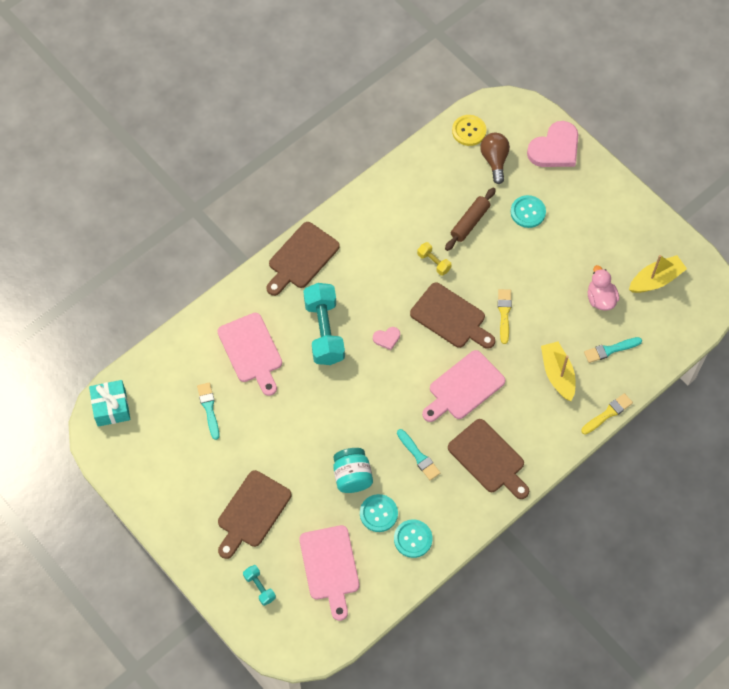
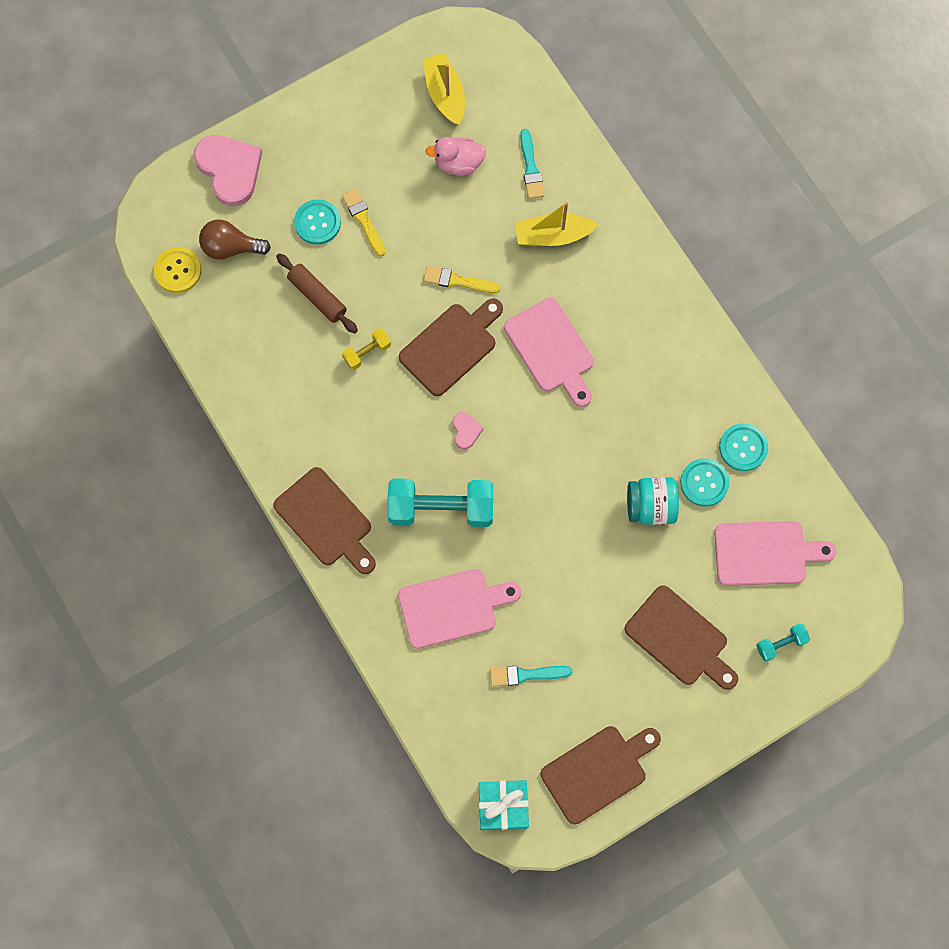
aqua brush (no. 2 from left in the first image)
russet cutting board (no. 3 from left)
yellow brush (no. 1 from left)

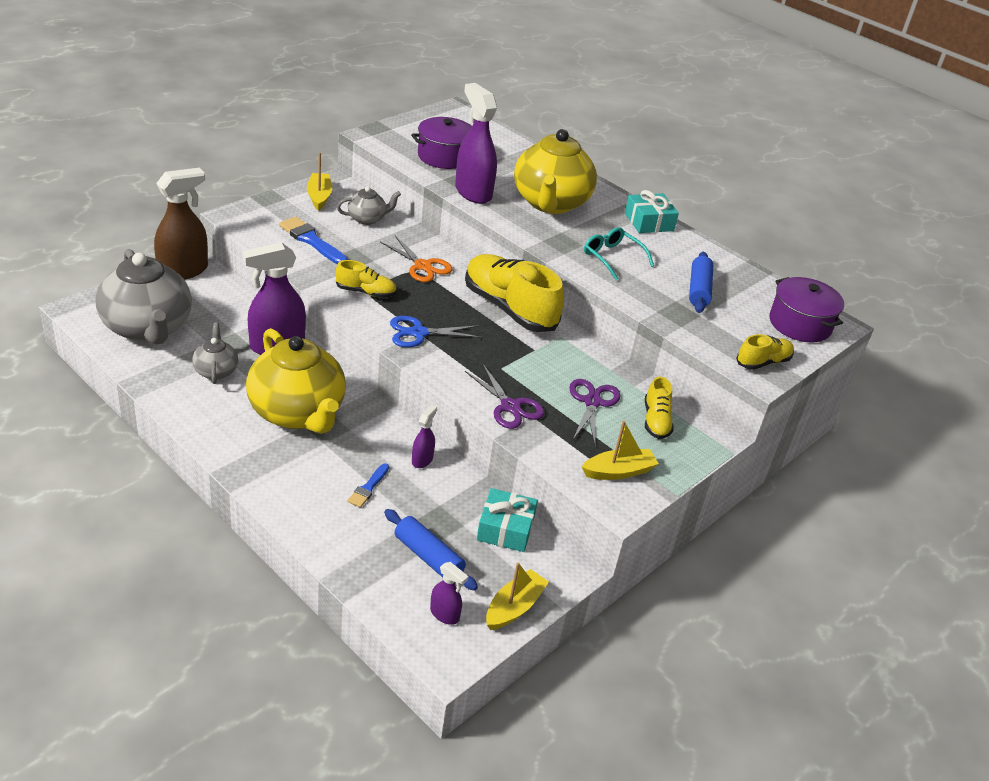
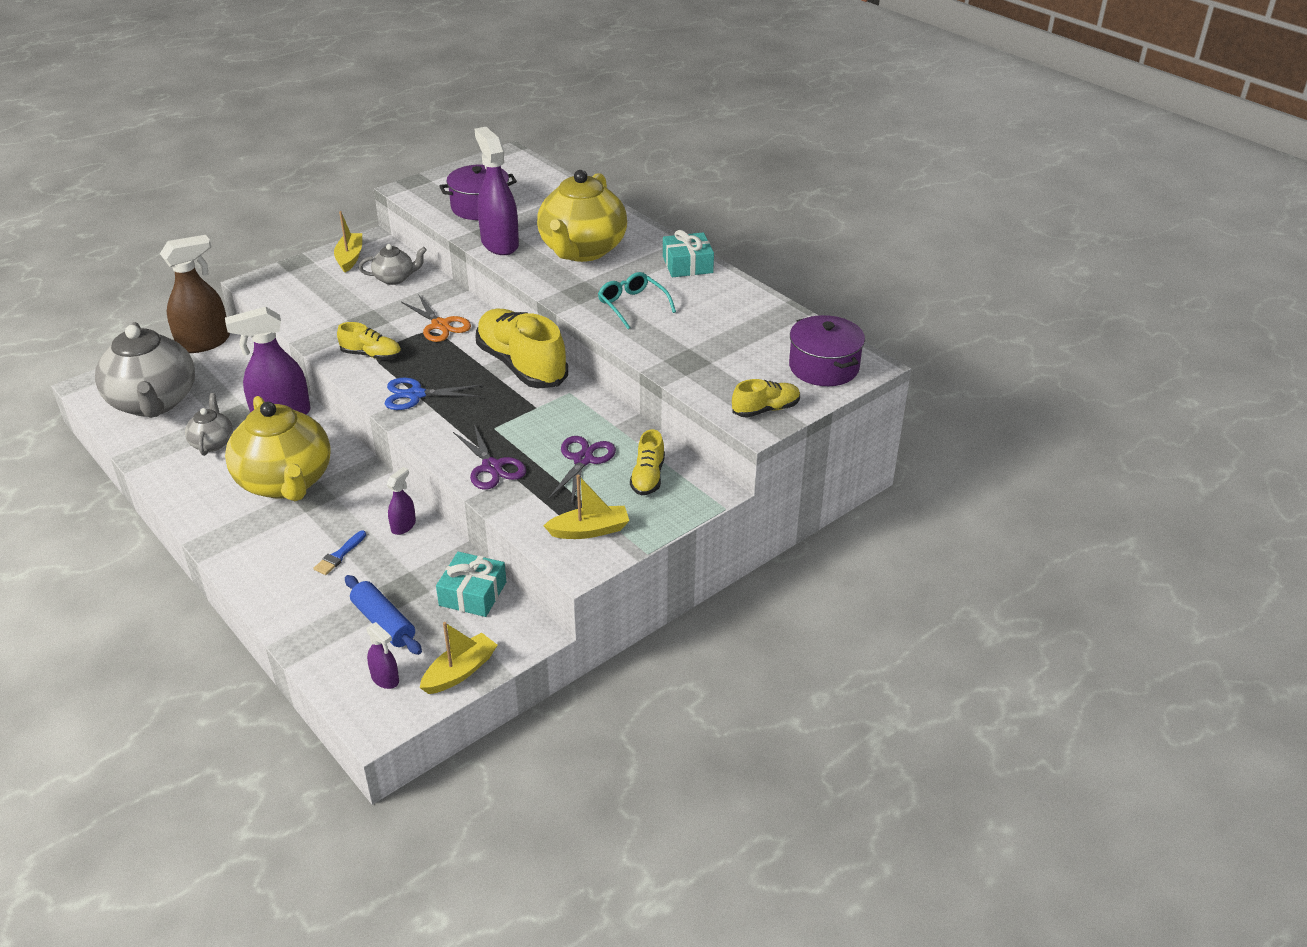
cobalt brush (no. 1 from left in the first image)
cobalt pastry roller (no. 2 from left in the first image)

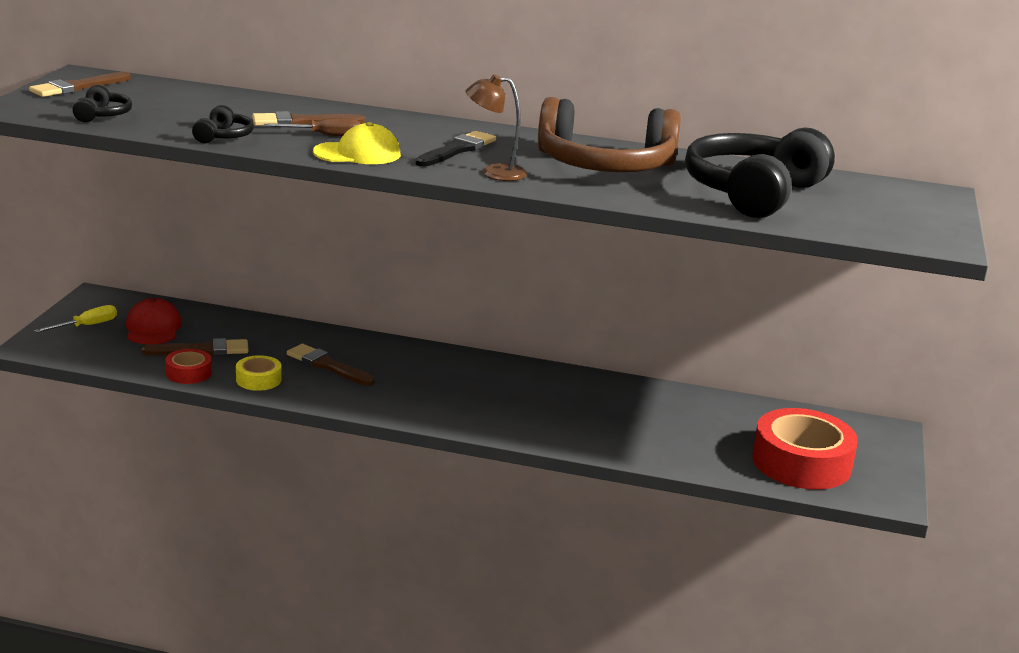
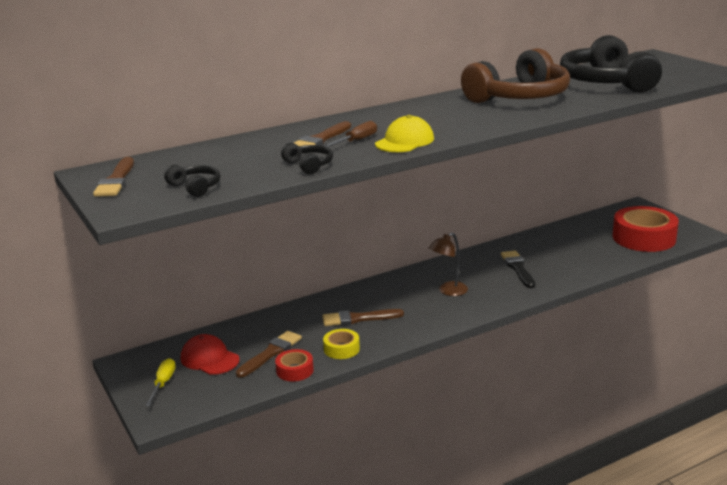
jet-black brush
russet lamp

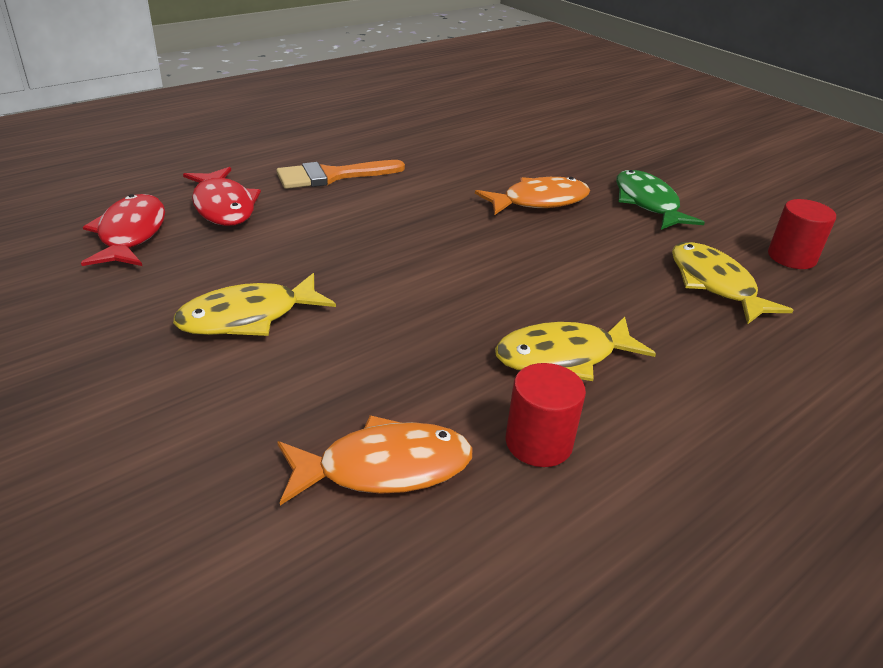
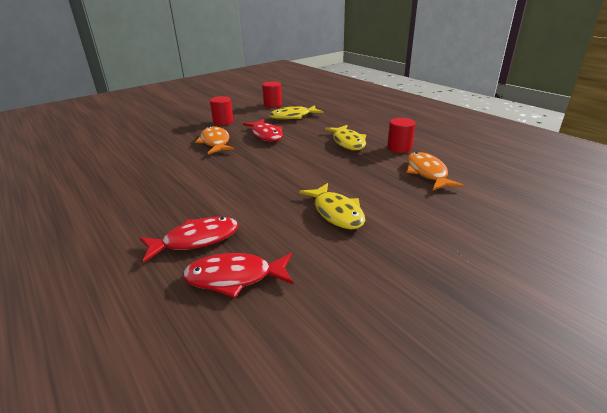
orange-coloured brush
scarlet fish figure (no. 3 from left)
scarlet cylinder (no. 1 from left)

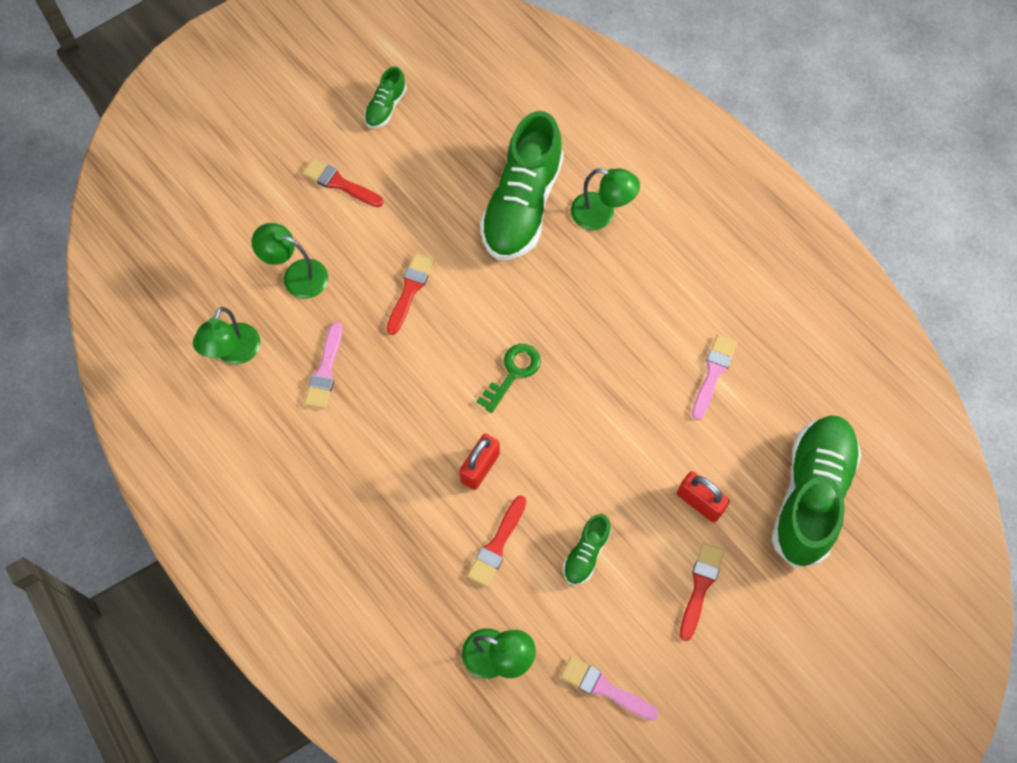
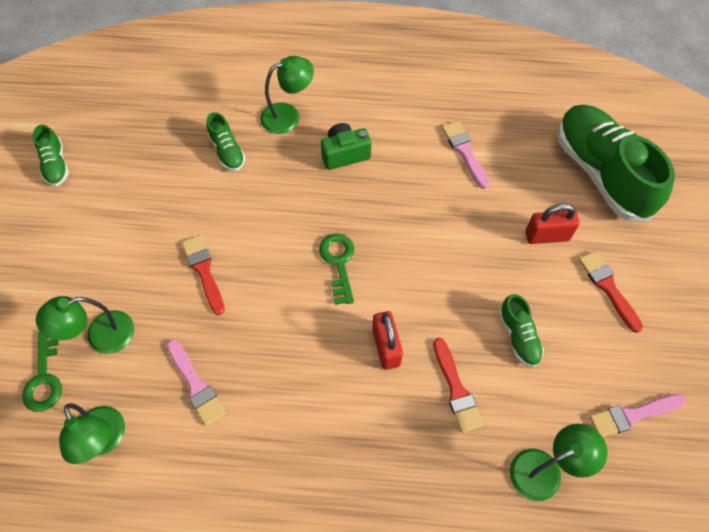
scarlet brush (no. 1 from left in the first image)
emerald latchkey (no. 1 from left)
emerald photo camera
emerald shoe (no. 2 from left)

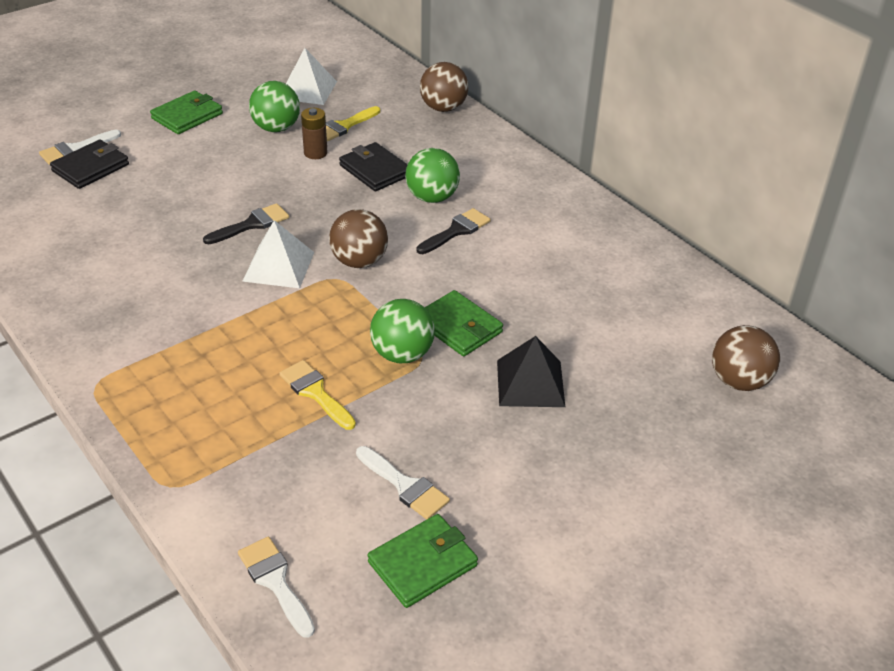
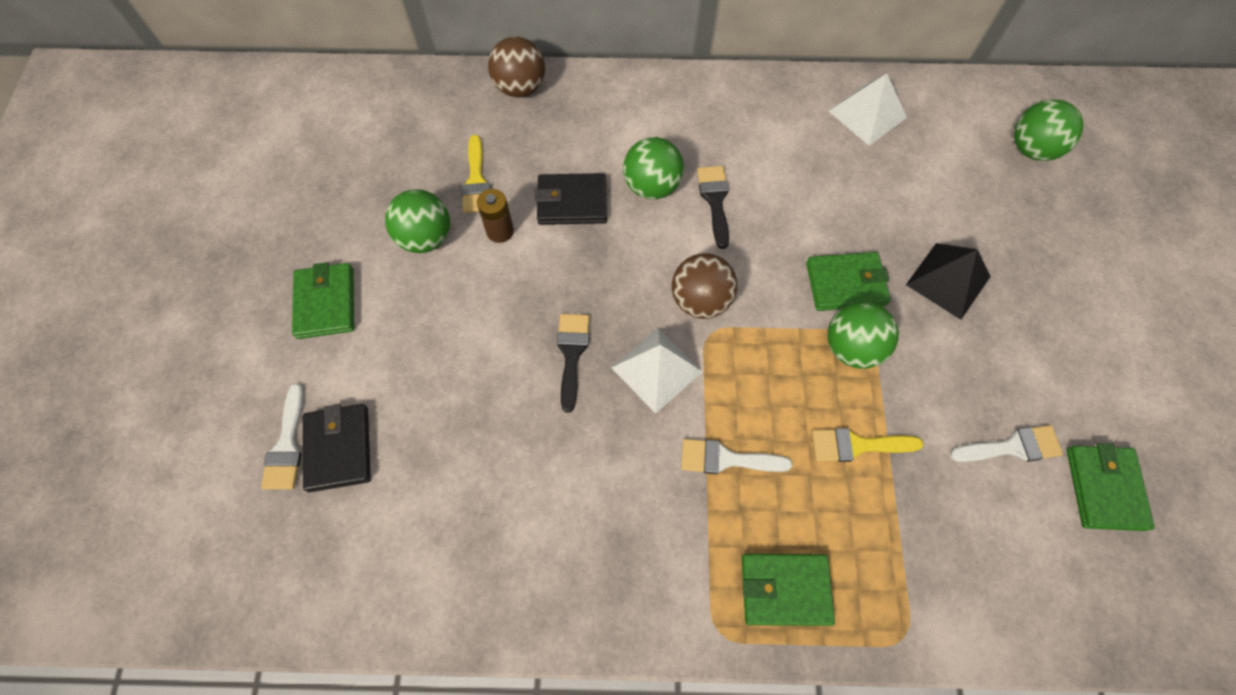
emerald card wallet (no. 2 from left)
white brush (no. 2 from left)
white solid pyramid (no. 2 from left)
emerald play ball (no. 4 from left)

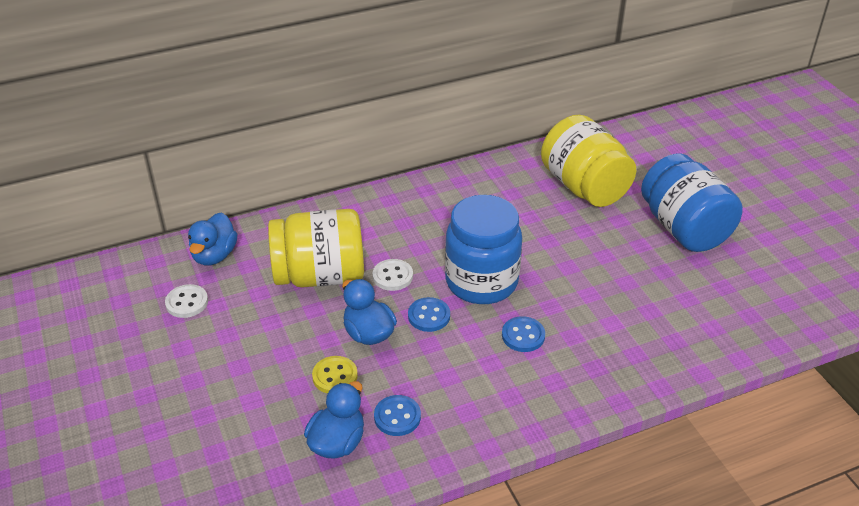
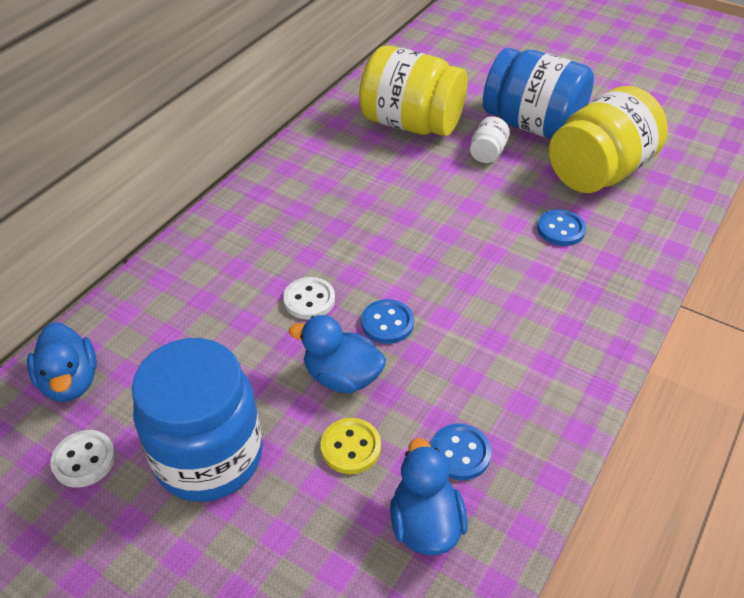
white preserve jar
yellow preserve jar (no. 2 from left)
cobalt preserve jar (no. 1 from left)
cobalt shirt button (no. 3 from left)

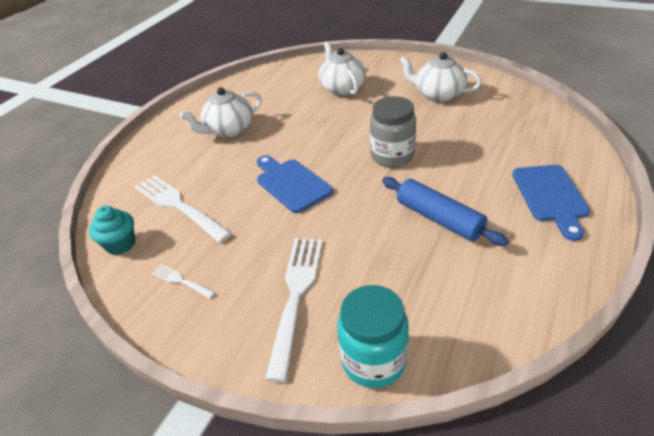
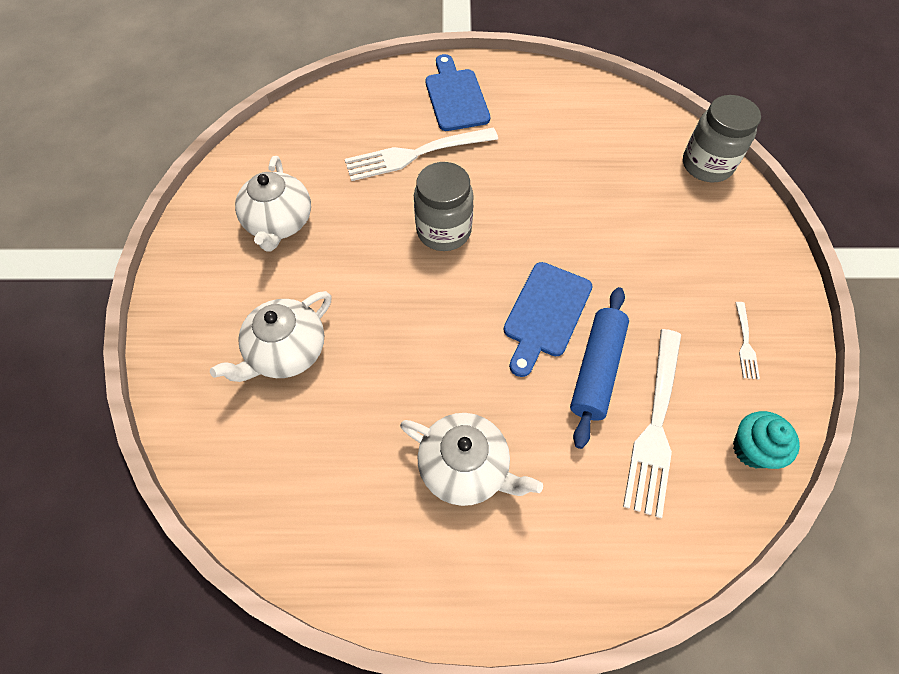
white table fork (no. 1 from left)
cobalt pastry roller
gray preserve jar (no. 2 from left)
cobalt cutting board (no. 1 from left)

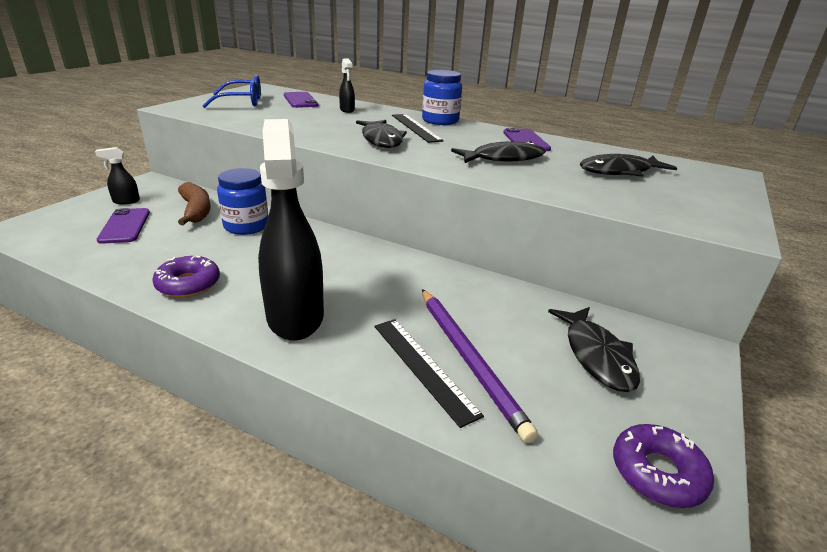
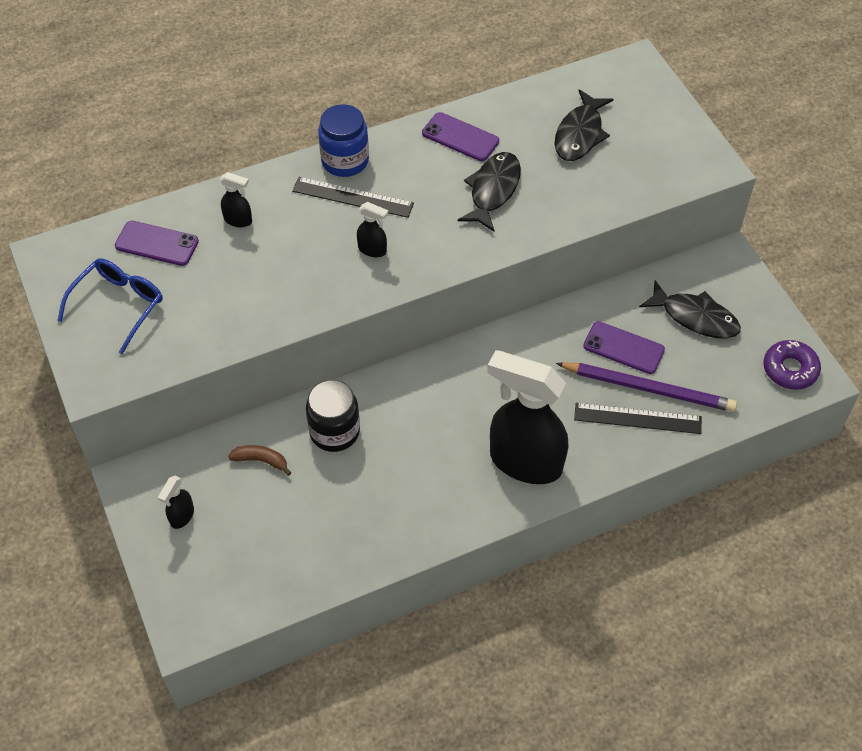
purple donut (no. 1 from left in the first image)
purple smartphone (no. 3 from left)
jet-black sprayer (no. 3 from left)
jet-black preserve jar
russet banana fruit

